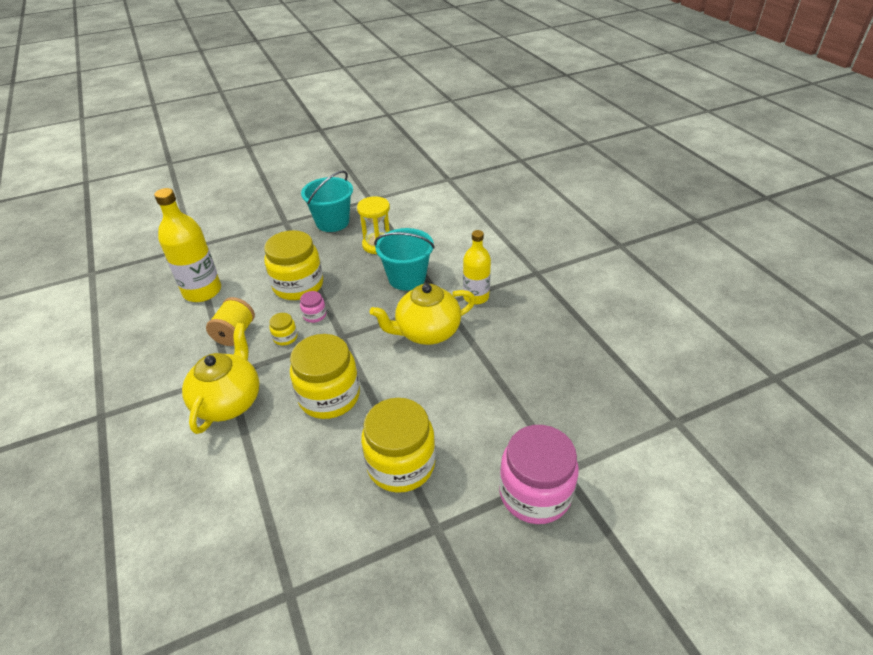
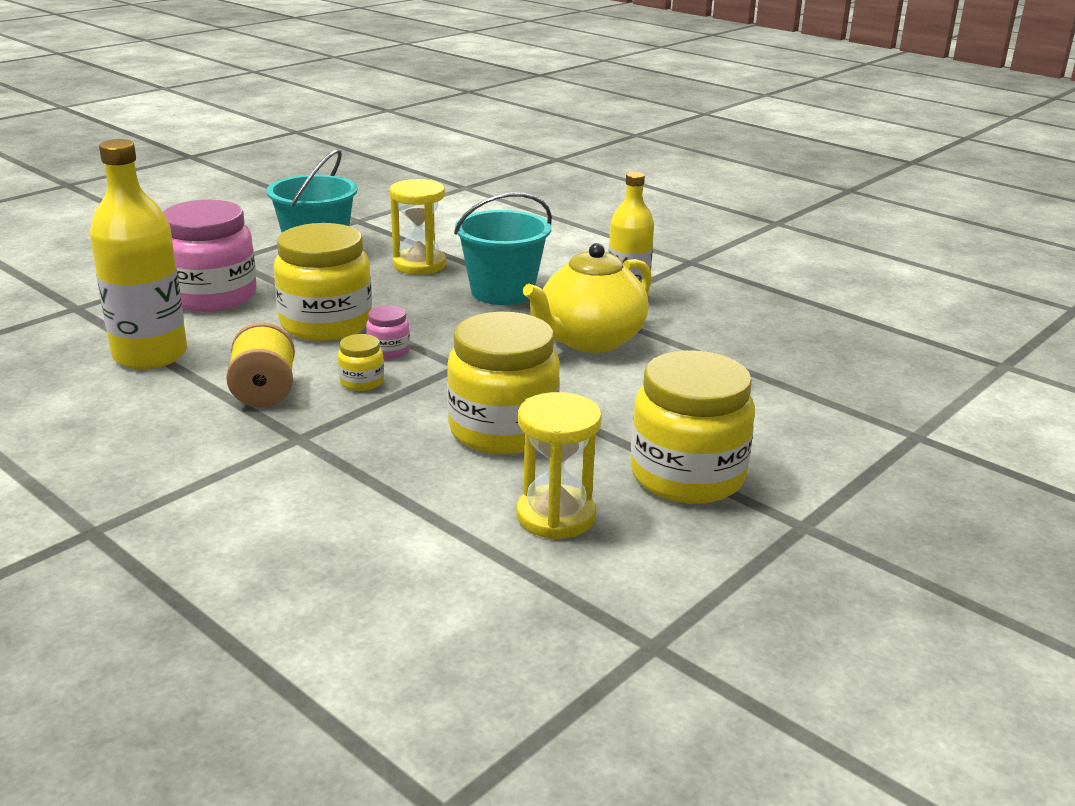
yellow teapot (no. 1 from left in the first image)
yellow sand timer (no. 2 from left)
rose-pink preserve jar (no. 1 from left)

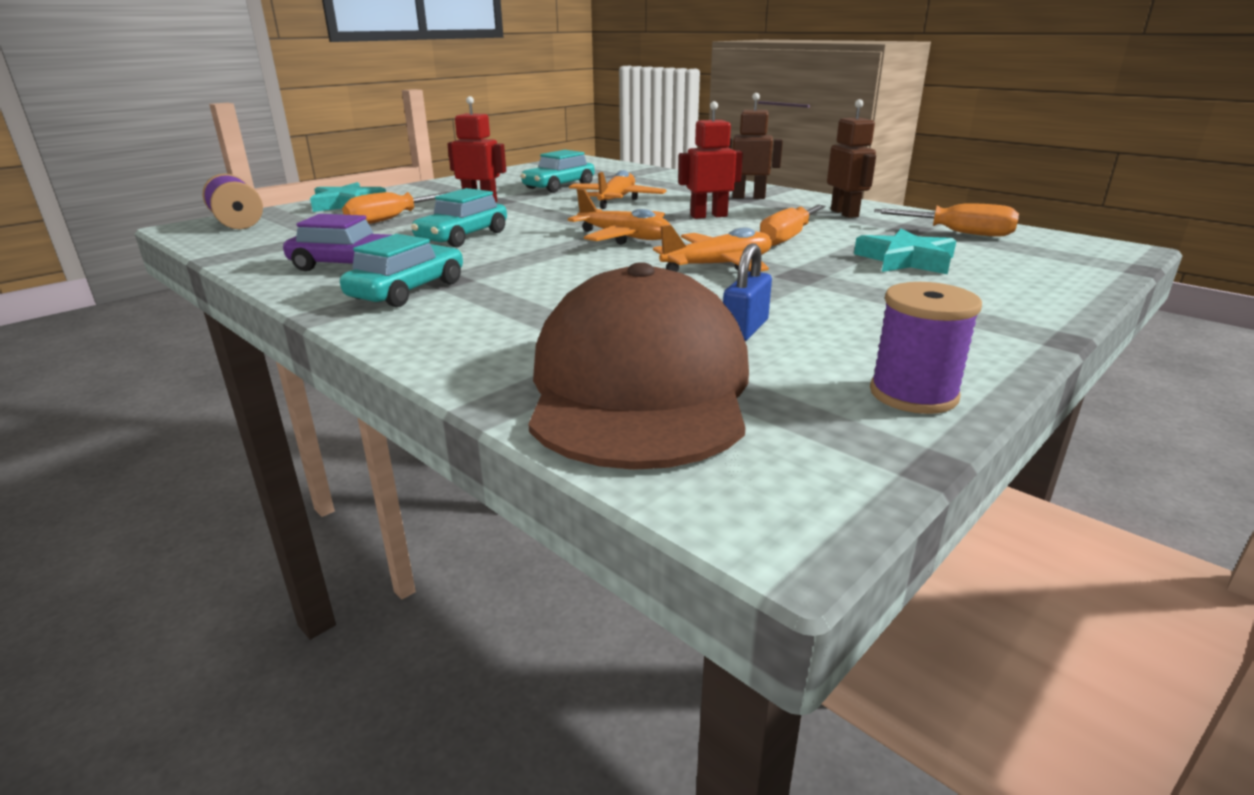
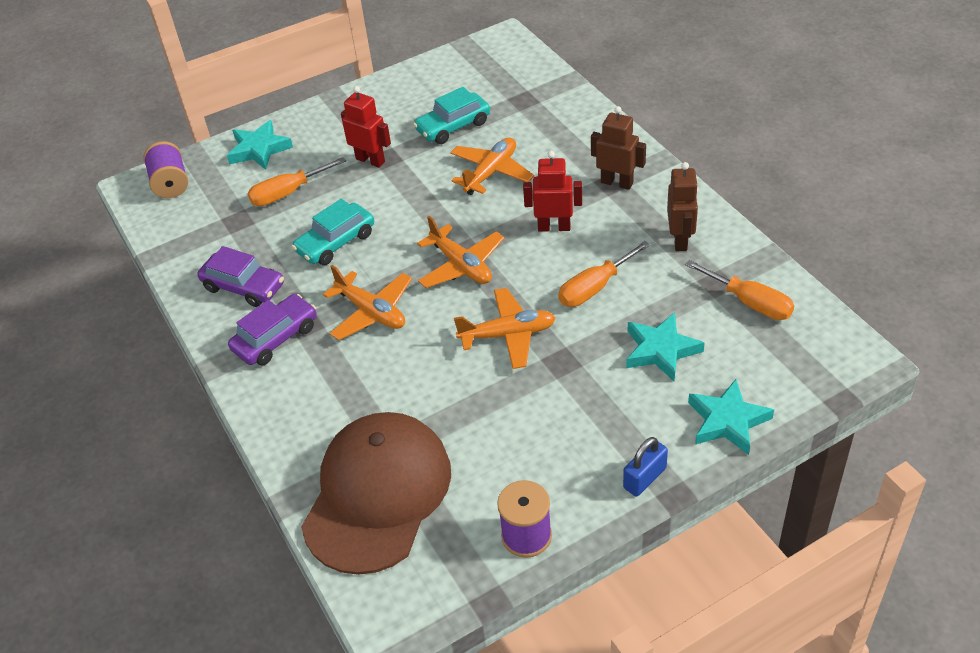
orange-coloured toy plane (no. 1 from left)
aqua star shape (no. 3 from left)
cobalt padlock
purple automobile (no. 2 from left)

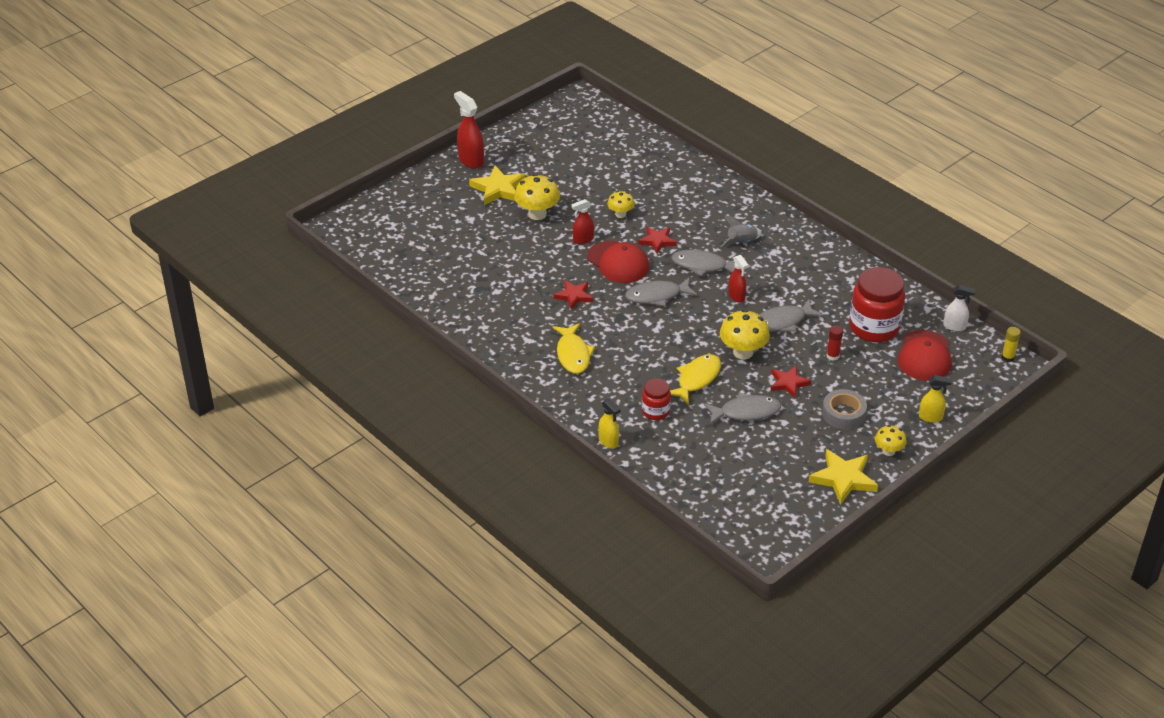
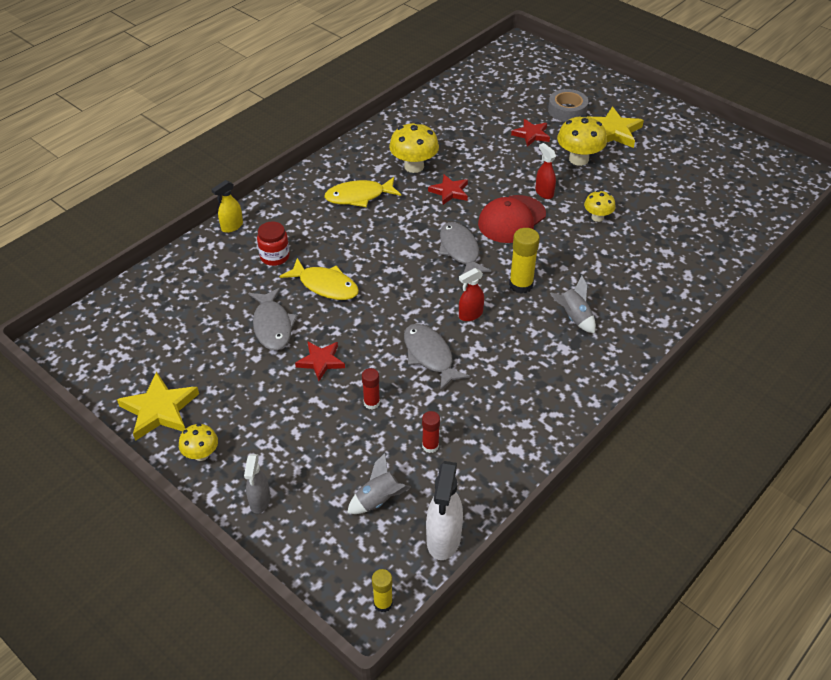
scarlet sprayer (no. 1 from left in the first image)
scarlet star shape (no. 3 from left)
yellow mushroom (no. 2 from left)
gray roll of tape
yellow stick of glue (no. 2 from left)
scarlet stick of glue (no. 2 from left)
gray rocket (no. 1 from left)
gray sprayer
white sprayer

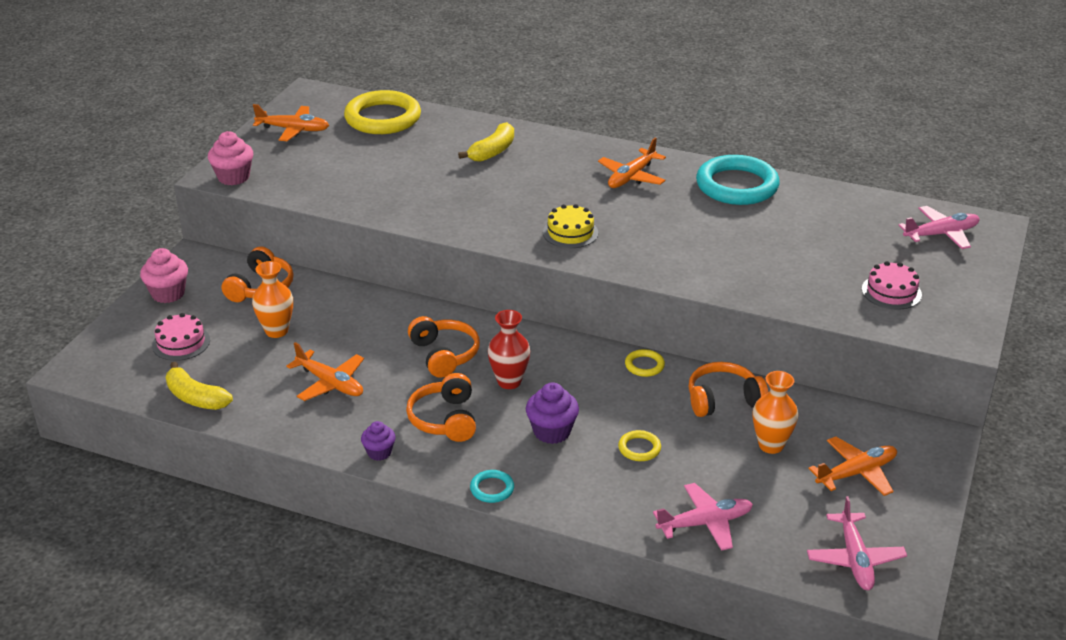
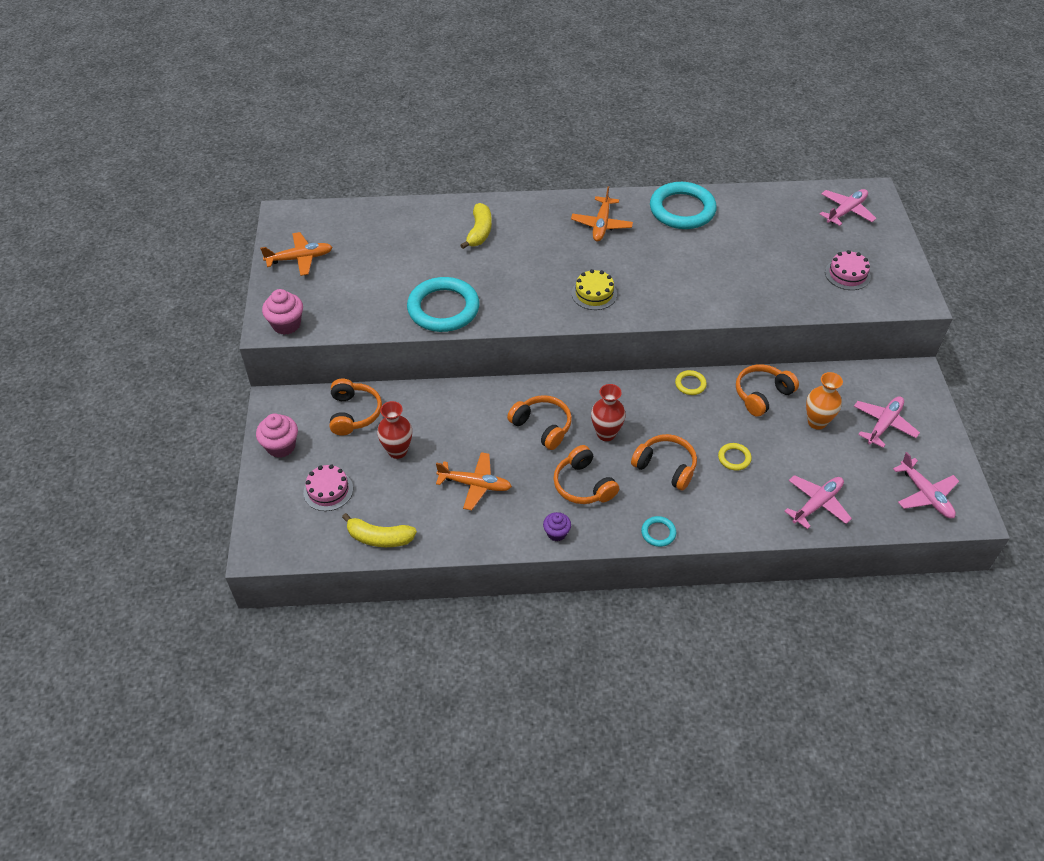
yellow ring (no. 1 from left in the first image)
aqua ring (no. 1 from left)
orange-coloured headphones (no. 4 from left)
scarlet vase (no. 1 from left)
rose-pink toy plane (no. 3 from left)

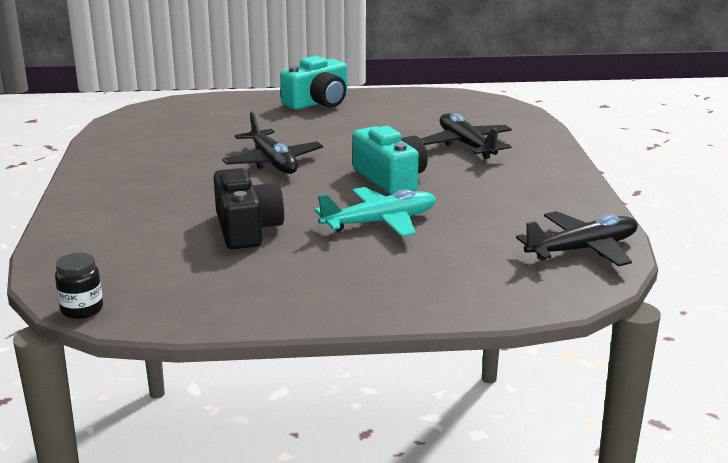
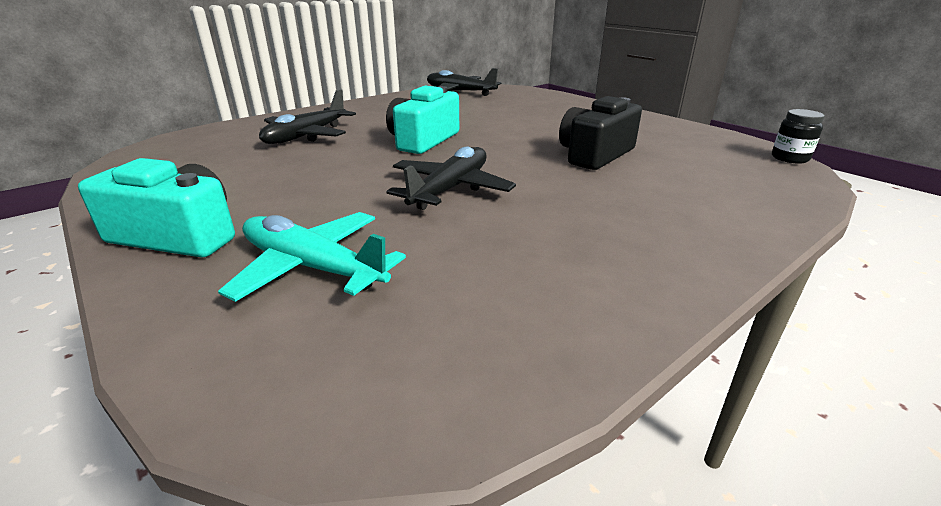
aqua toy plane

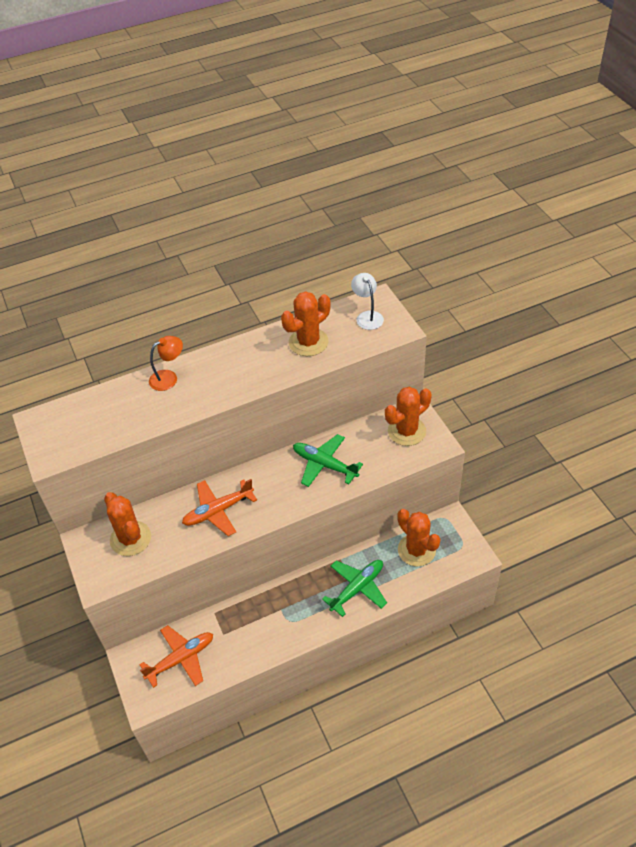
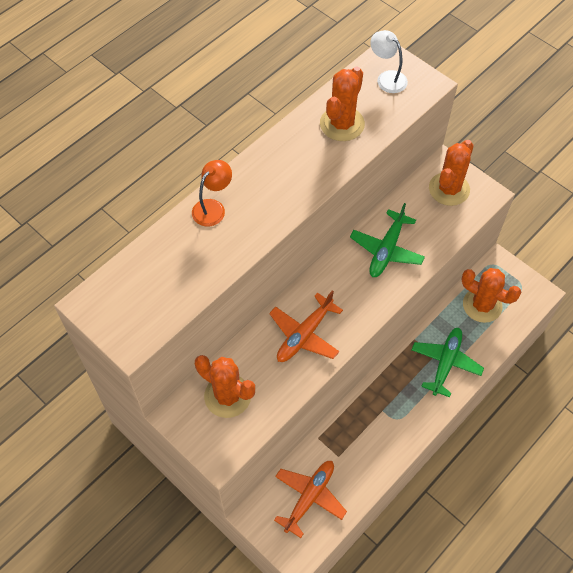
emerald toy plane (no. 1 from left)

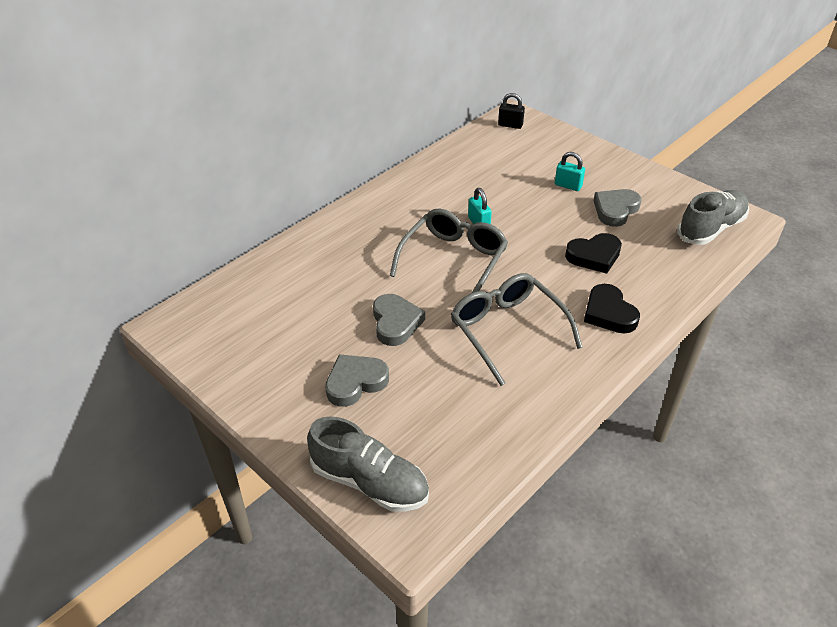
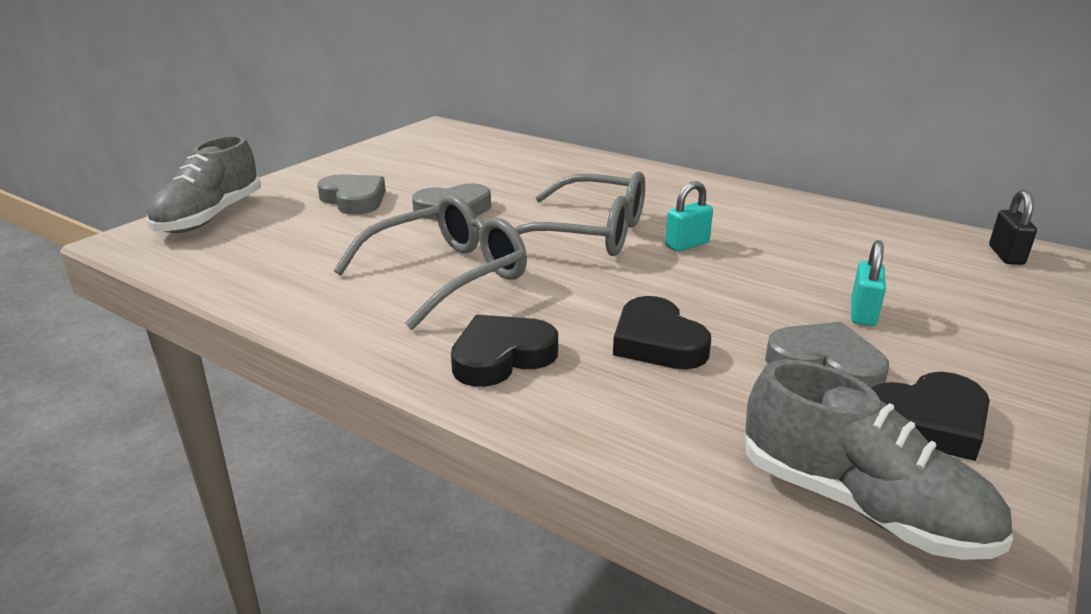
jet-black heart (no. 3 from left)

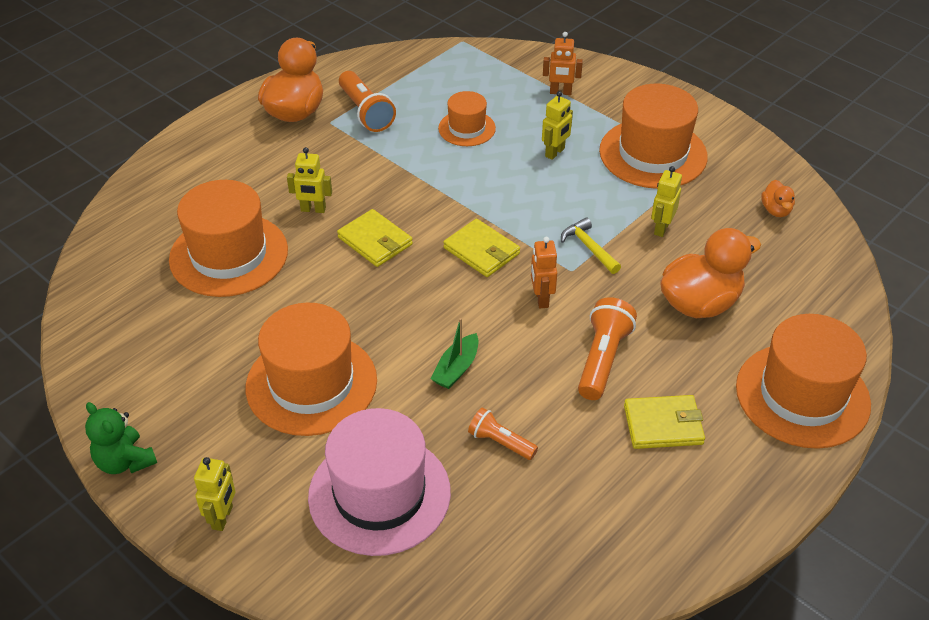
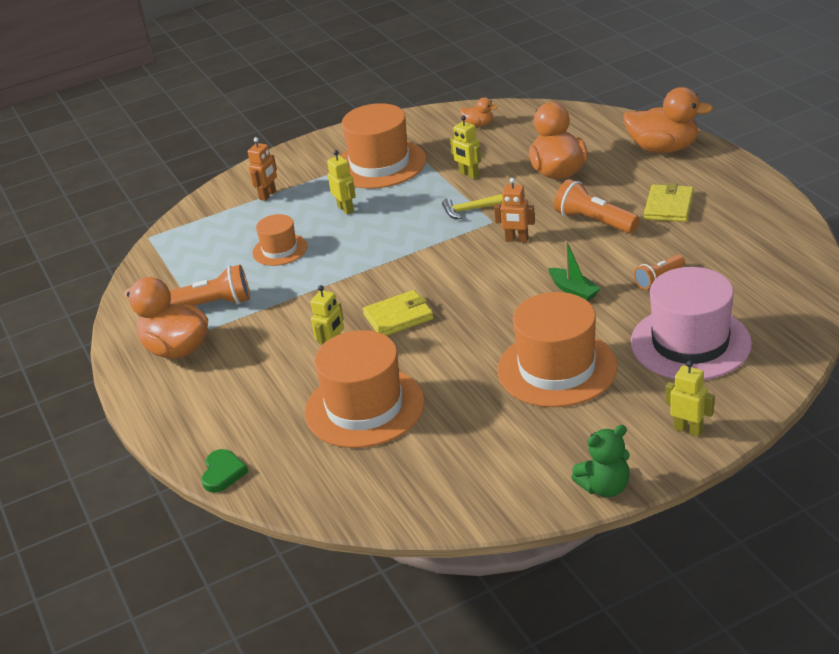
yellow card wallet (no. 2 from left in the first image)
emerald heart
orange-coloured rubber duck (no. 4 from left)

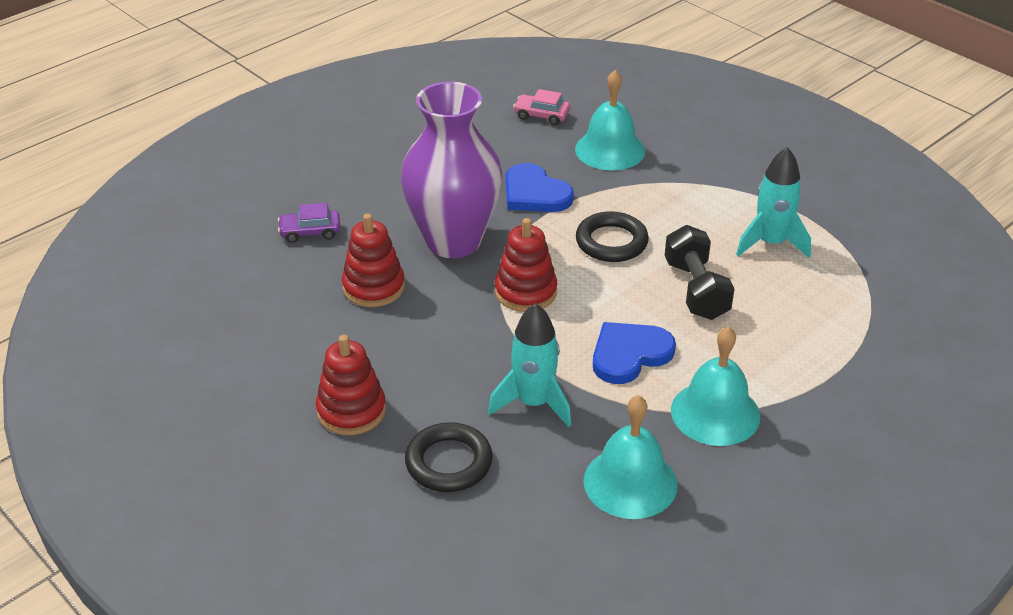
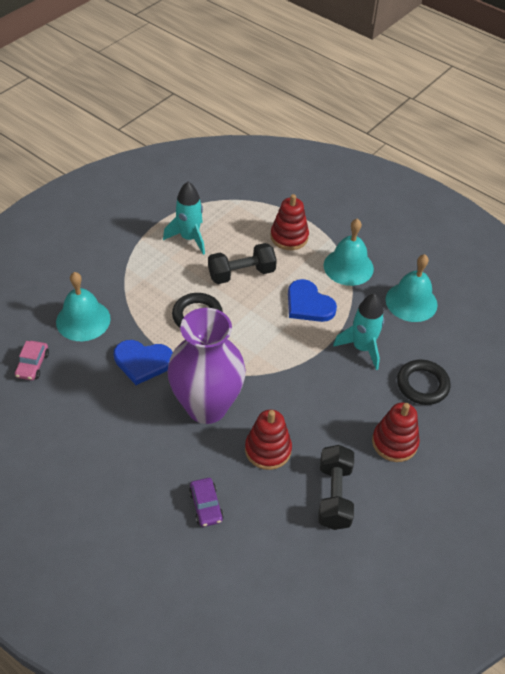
jet-black free weight (no. 2 from left)
scarlet stacking toy (no. 2 from left)
cobalt heart (no. 1 from left)

